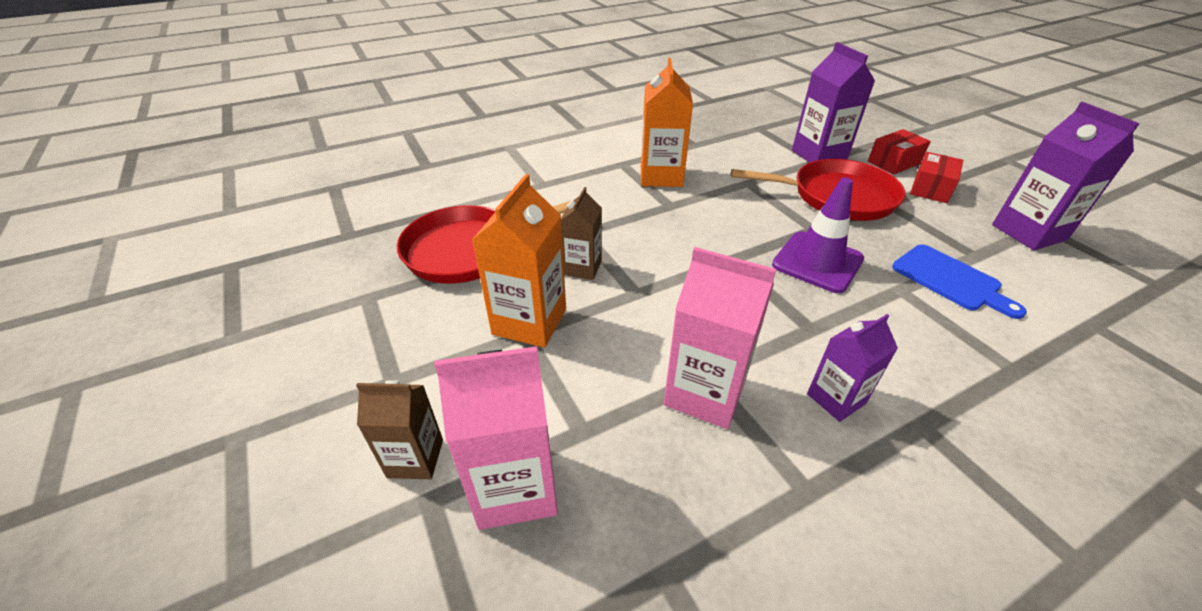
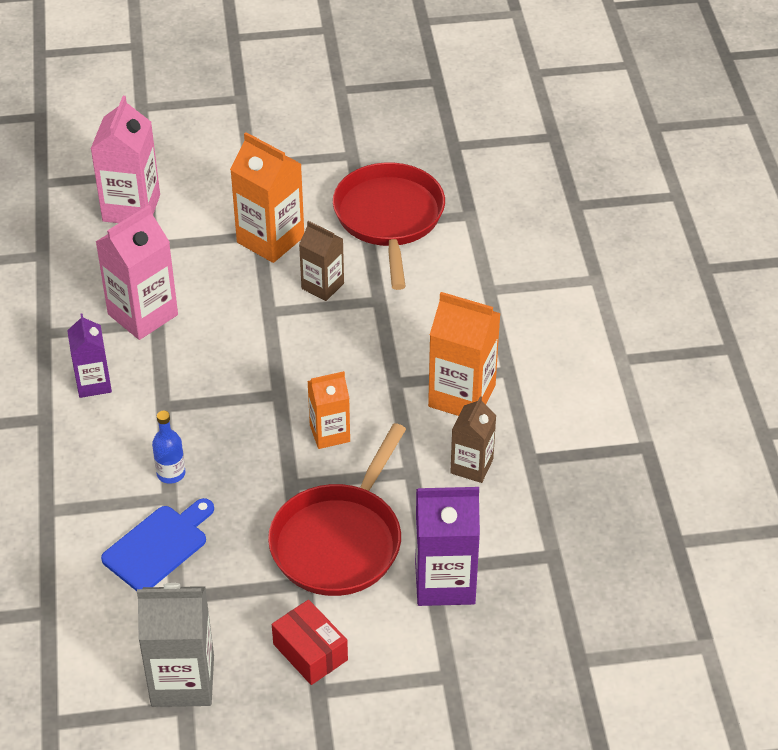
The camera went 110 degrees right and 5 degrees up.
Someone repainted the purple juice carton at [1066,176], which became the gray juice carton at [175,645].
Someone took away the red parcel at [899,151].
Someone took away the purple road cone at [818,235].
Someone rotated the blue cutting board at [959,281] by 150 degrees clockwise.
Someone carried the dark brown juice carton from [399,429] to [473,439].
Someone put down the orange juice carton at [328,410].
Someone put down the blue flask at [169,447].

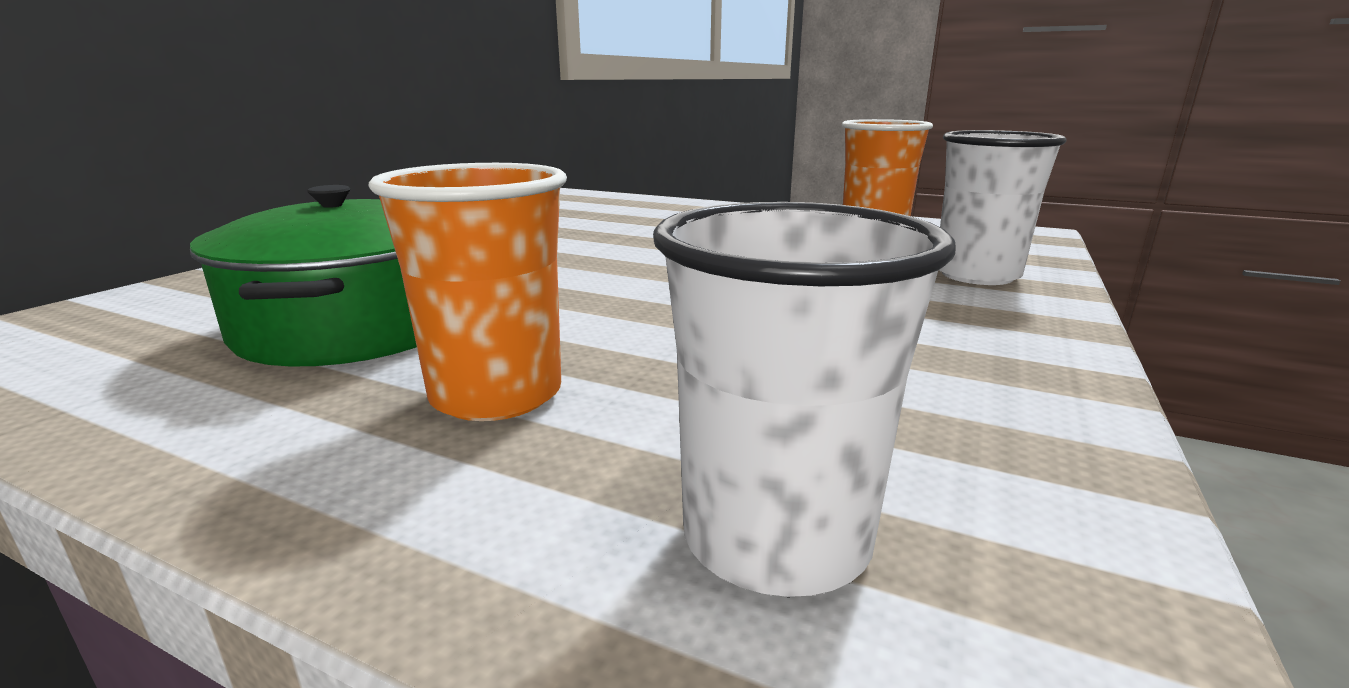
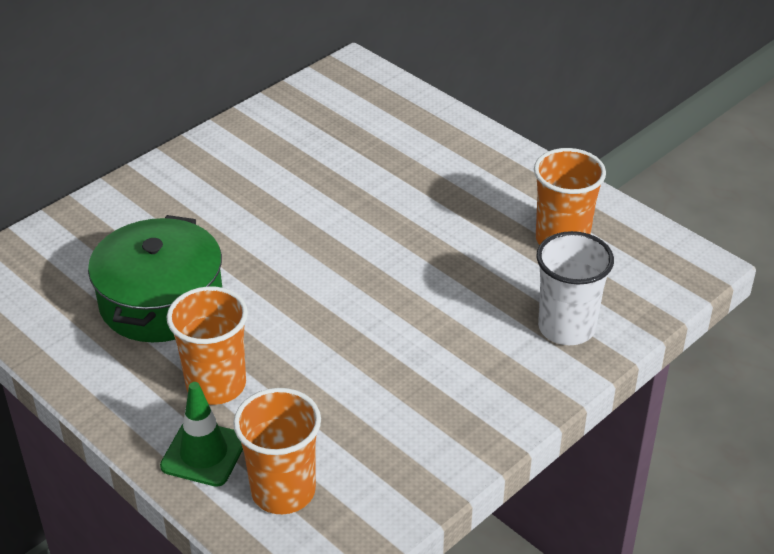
The camera went 20 degrees right and 20 degrees up.
Someone repainted the snow-white beaker at [804,399], which became the orange beaker at [277,451].
Someone put down the leaf-green road cone at [201,434].

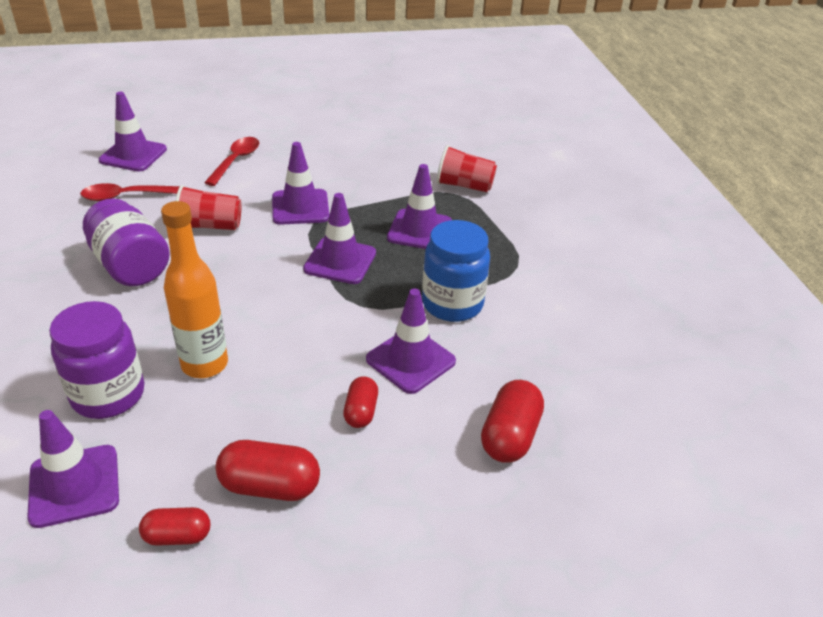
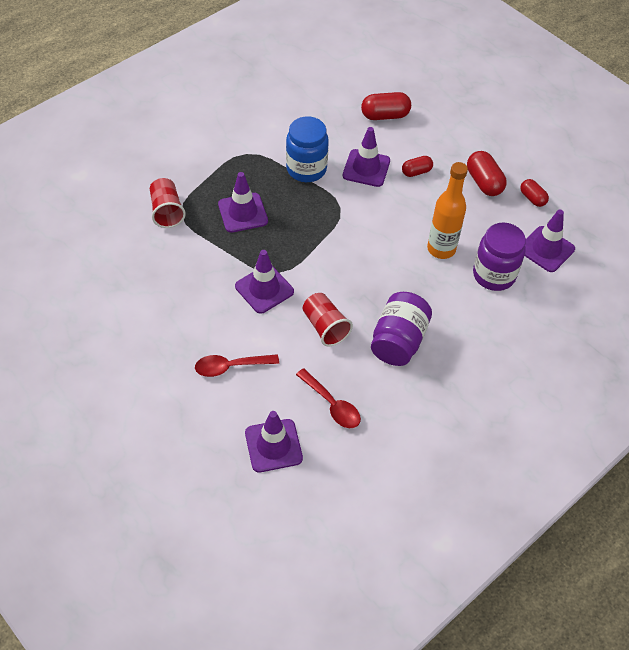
The camera went 120 degrees left and 15 degrees up.
Someone took away the purple road cone at [339,238].

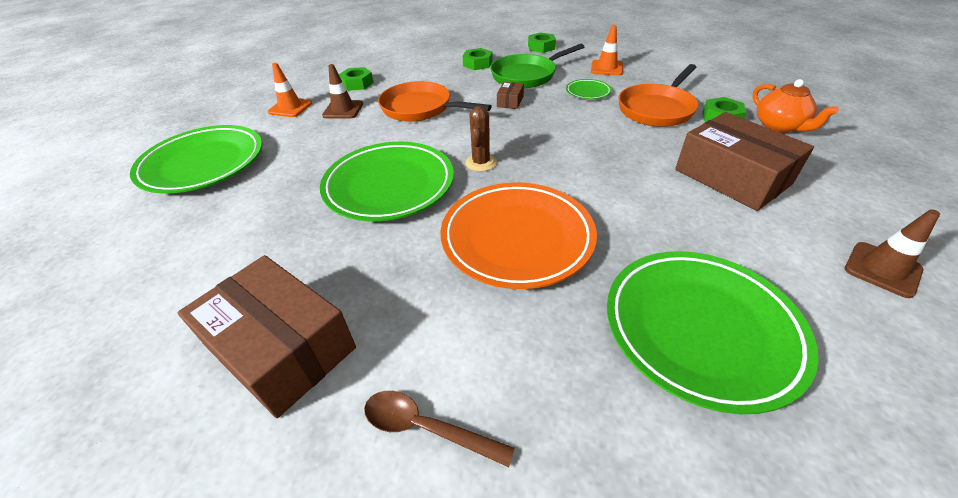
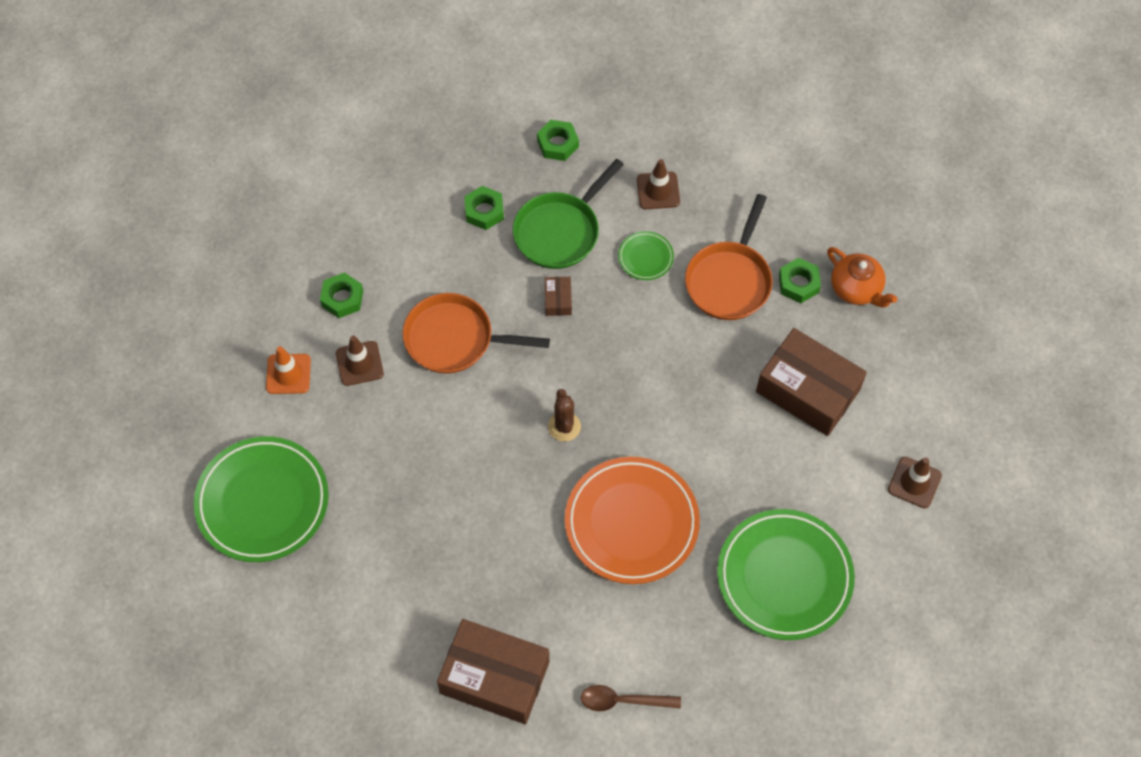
The camera went 20 degrees left and 20 degrees up.
Someone repainted the orange road cone at [607,50], which became the dark brown road cone at [658,184].
Someone took away the leaf-green plate at [387,181].

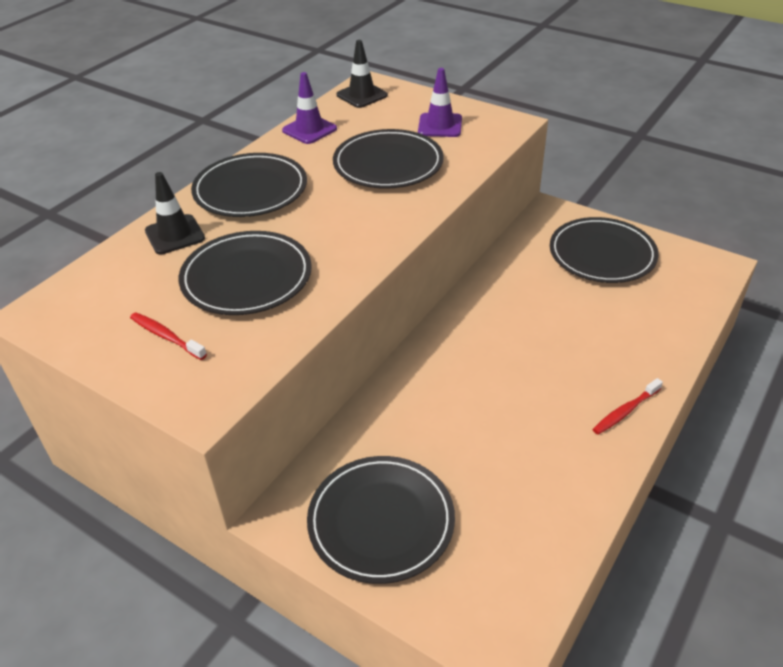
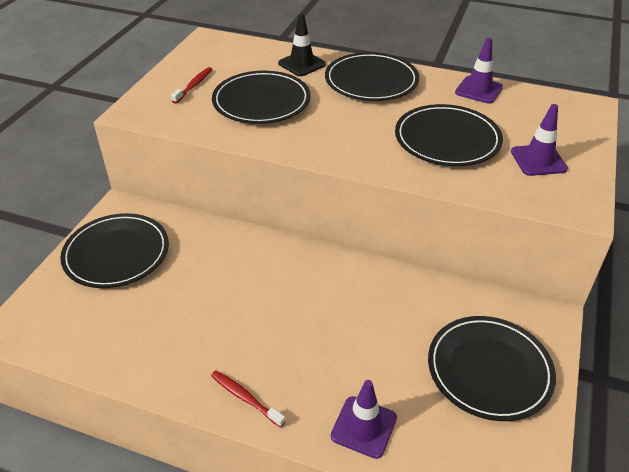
The camera went 75 degrees right and 0 degrees up.
Someone took away the ebony road cone at [362,74].
Someone put down the purple road cone at [364,419].

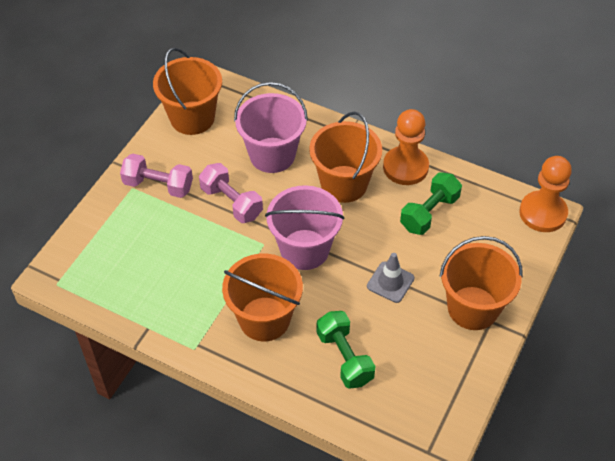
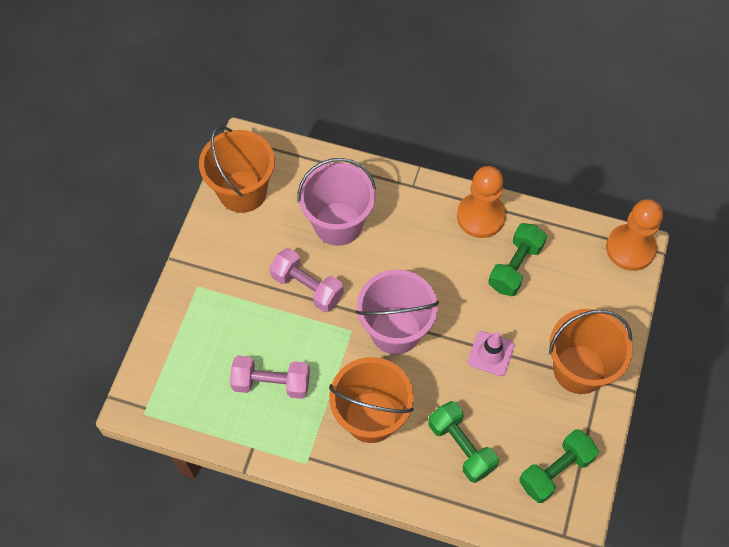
The camera went 10 degrees left and 10 degrees up.
Someone took away the orange sand bucket at [345,157].
Someone carried the pink hand weight from [156,176] to [270,377].
Someone repainted the gray road cone at [391,278], which became the pink road cone at [491,353].
Someone put down the leaf-green hand weight at [559,466].

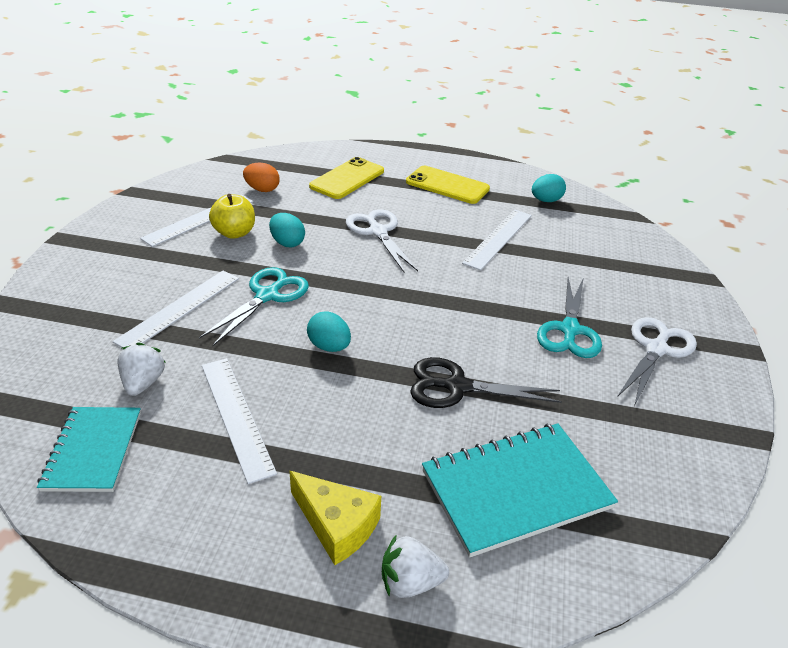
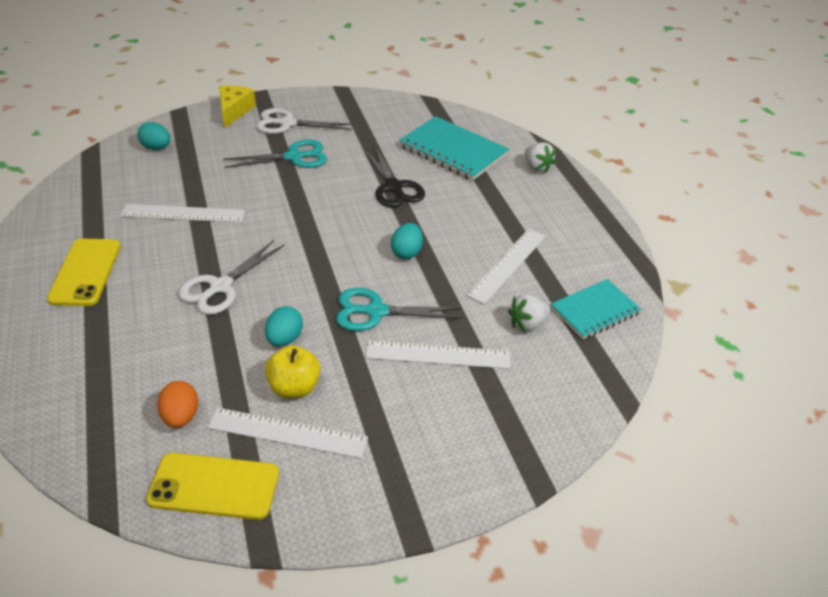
The camera went 120 degrees left and 5 degrees up.
Someone carried the golden smartphone from [346,178] to [212,486].
Someone carried the turquoise egg shape from [549,188] to [153,136].
Someone carried the golden piece of cheese from [335,518] to [237,106].

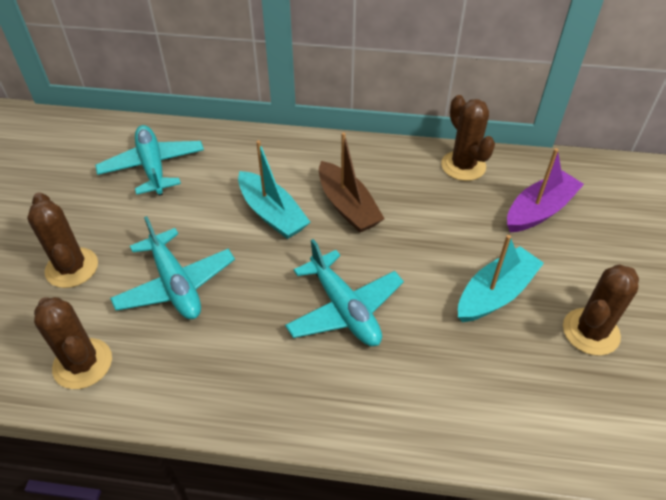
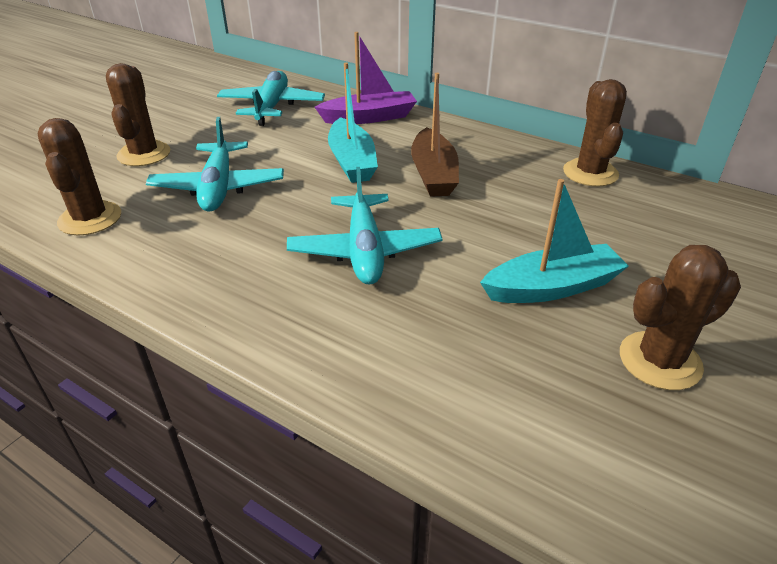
The camera went 25 degrees right and 10 degrees down.
Someone carried the purple toy boat from [545,190] to [366,78].

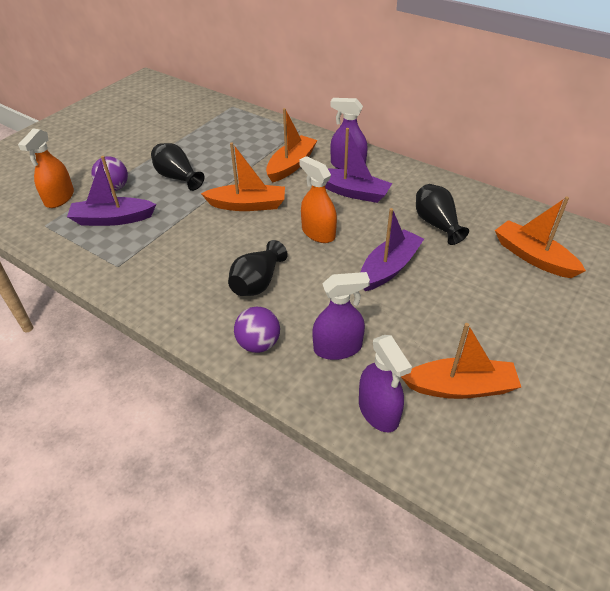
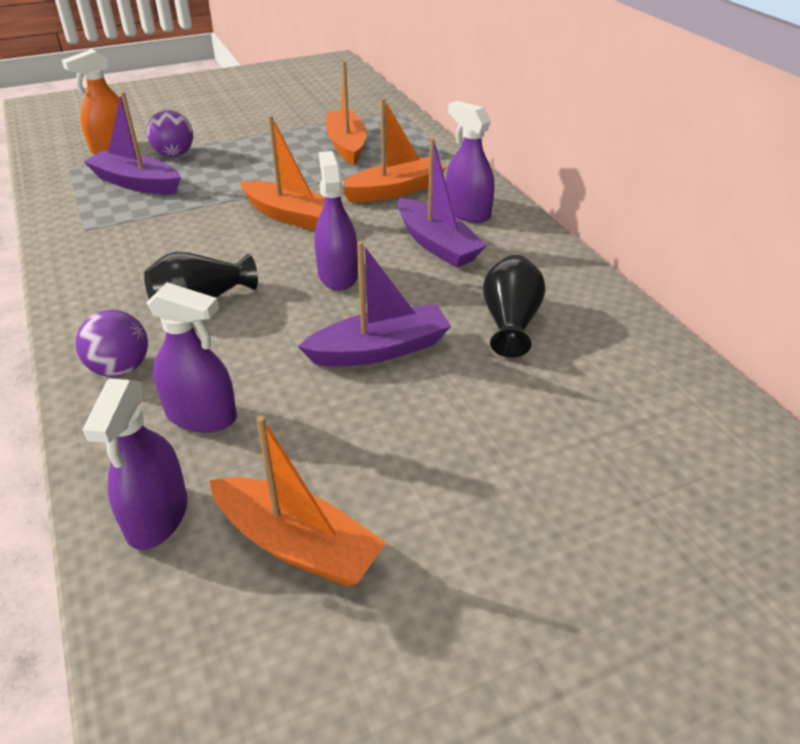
The camera went 30 degrees right and 5 degrees down.
Someone took away the ebony flower vase at [177,167].
Someone repainted the orange spray cleaner at [318,199], which became the purple spray cleaner at [336,221].
Someone carried the orange toy boat from [540,237] to [346,113].

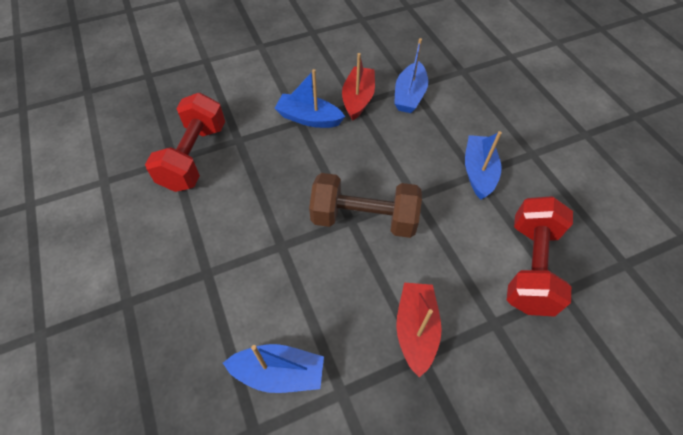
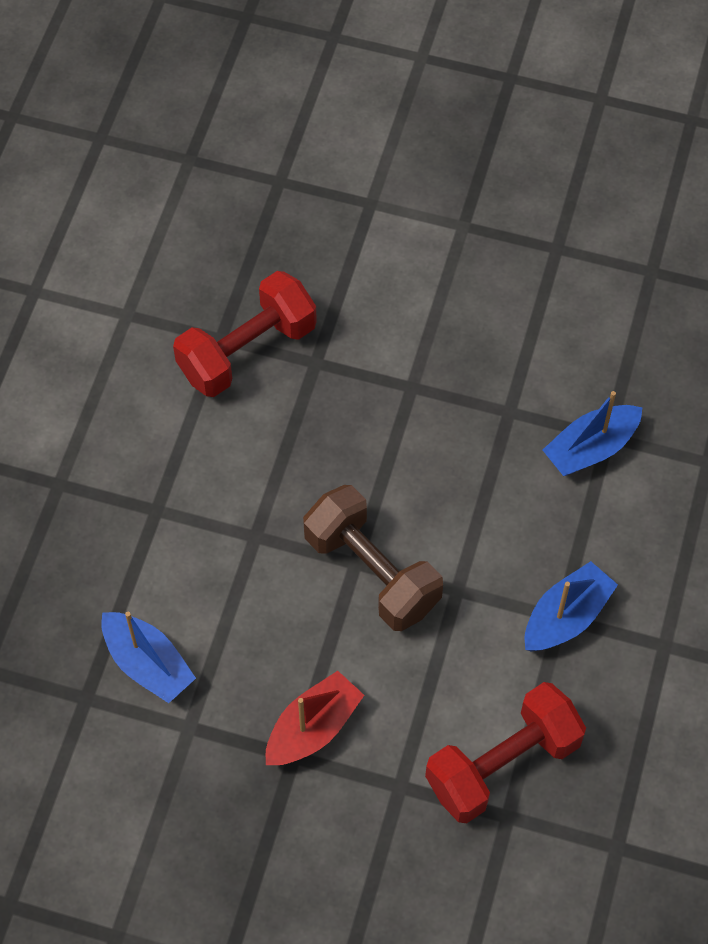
The camera went 40 degrees right and 5 degrees up.
Someone took away the red toy boat at [358,87].
Someone took away the blue toy boat at [309,98].

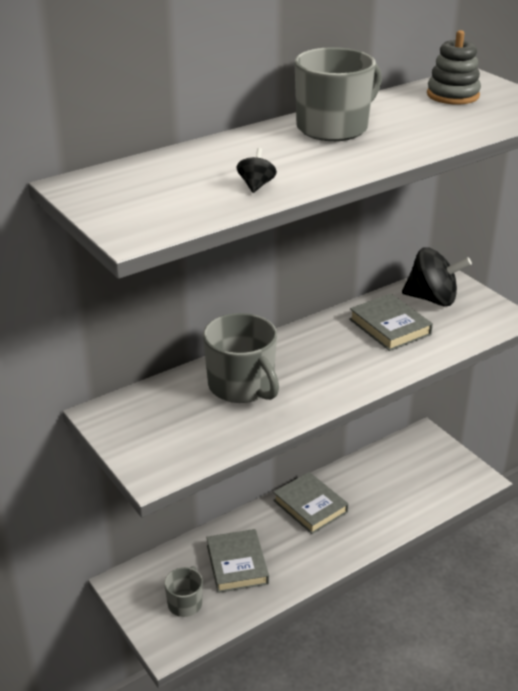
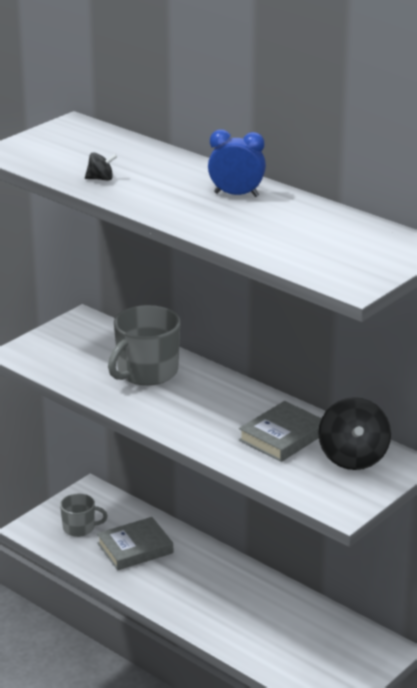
The camera went 75 degrees right and 5 degrees down.
Someone took away the gray stacking rings at [454,67].
Someone swapped the gray coffee mug at [338,94] for the blue bedside clock at [237,163].
Someone took away the gray hardback at [310,503].

